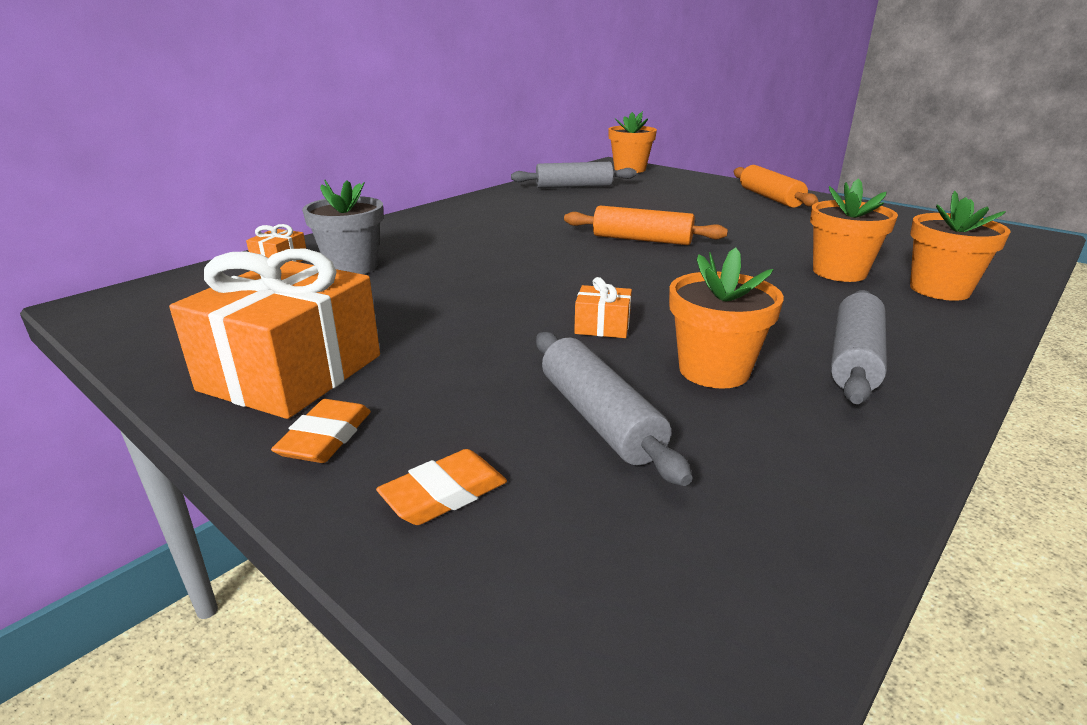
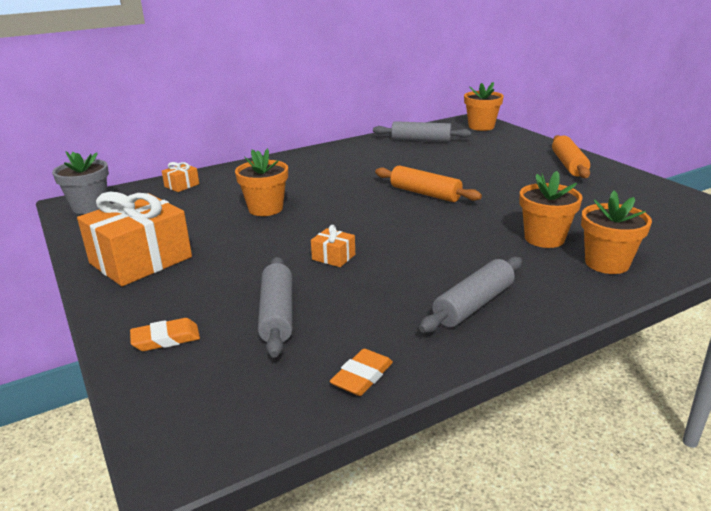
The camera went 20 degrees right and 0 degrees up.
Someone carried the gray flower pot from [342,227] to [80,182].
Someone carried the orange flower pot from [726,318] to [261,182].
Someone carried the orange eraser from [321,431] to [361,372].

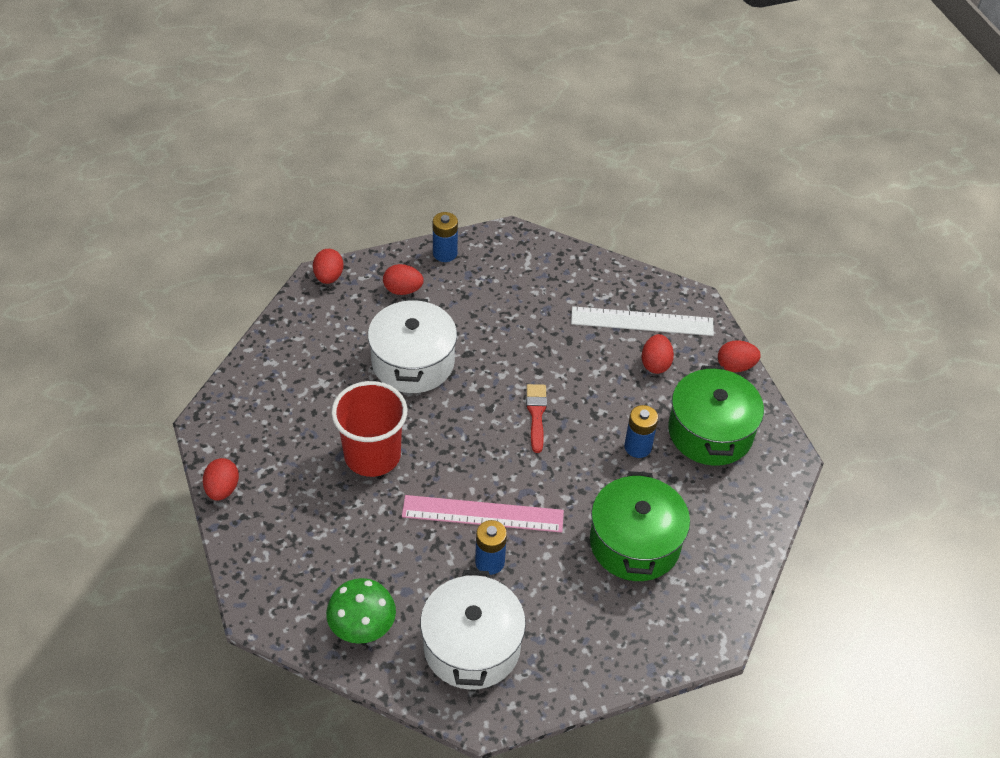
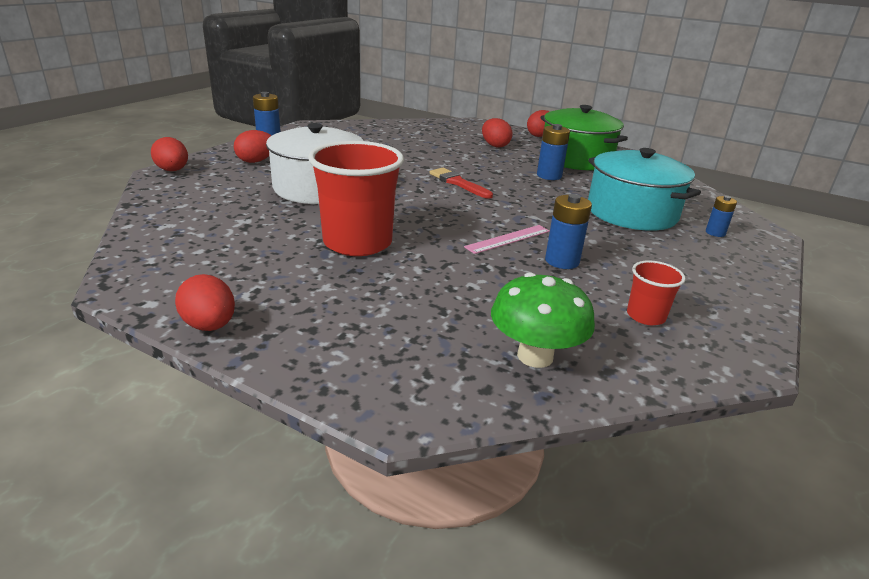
The camera went 40 degrees left and 20 degrees down.
Someone took away the snow-white ruler at [642,321].
Someone repainted the leaf-green pot at [640,526], which became the turquoise pot at [644,189].
Someone scaled the pink ruler at [483,514] by 0.56.
Someone swapped the snow-white pot at [473,630] for the red beaker at [656,293].
Someone put down the blue AA battery at [721,216].

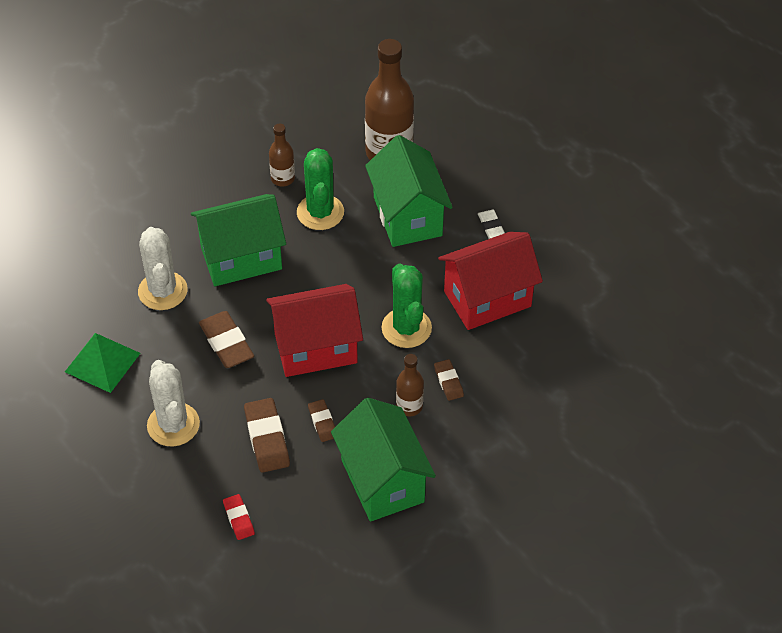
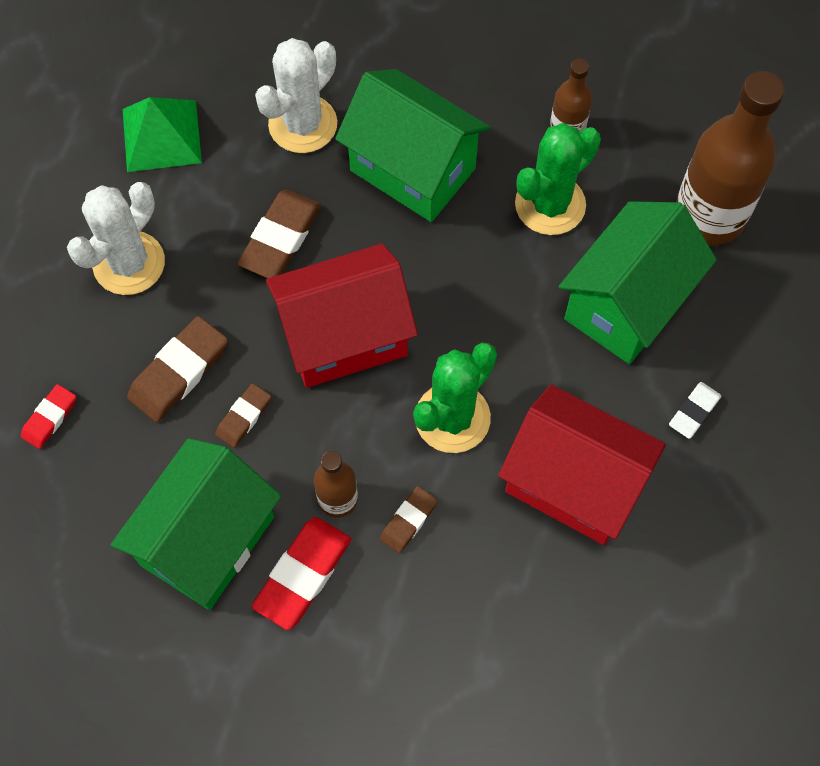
The camera went 55 degrees right and 15 degrees up.
Someone rotated the red toy house at [314,330] by 60 degrees counterclockwise.
Someone put down the red eraser at [301,573].

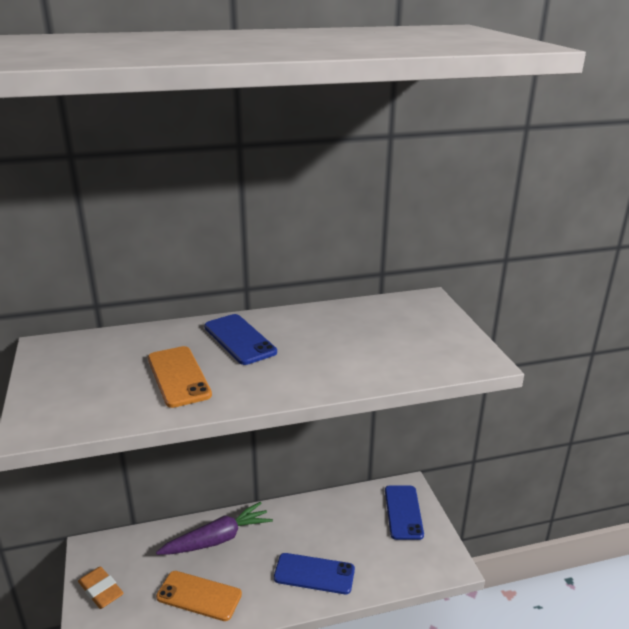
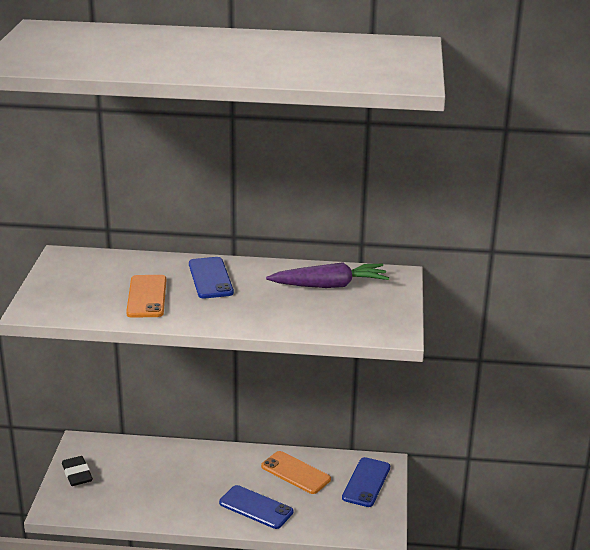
The camera went 20 degrees right and 0 degrees up.
Someone carried the purple root vegetable from [214,528] to [327,275].
Someone repainted the orange eraser at [101,587], which became the ebony eraser at [77,471].
Someone carried the orange smartphone from [199,596] to [296,472].

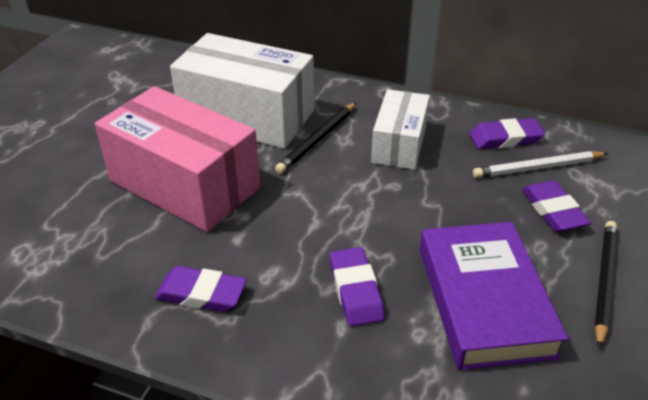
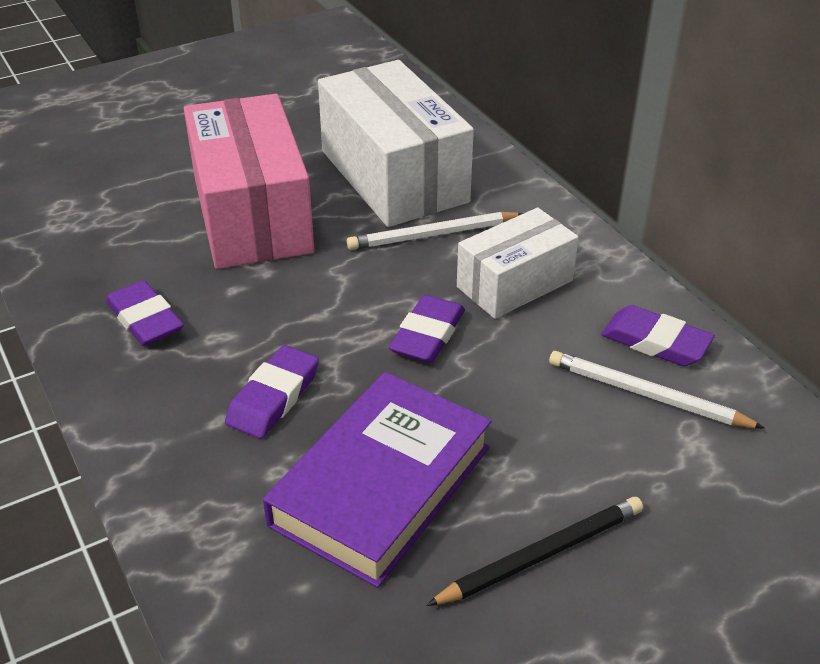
The camera went 40 degrees right and 0 degrees up.
Someone repainted the ebony wooden pencil at [315,138], which became the snow-white wooden pencil at [435,231].
Someone carried the purple eraser from [556,206] to [427,329].

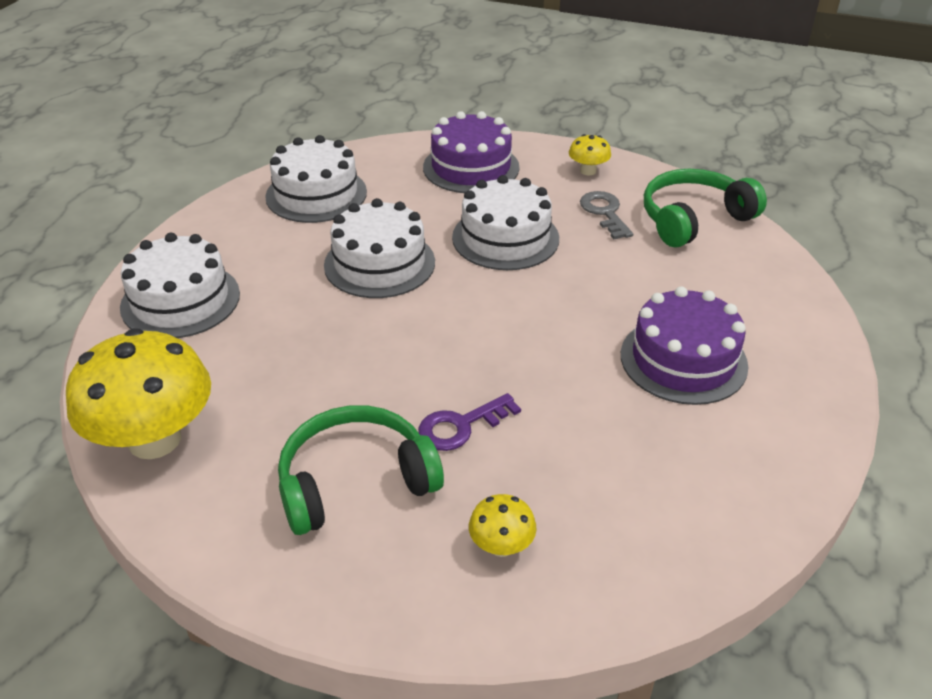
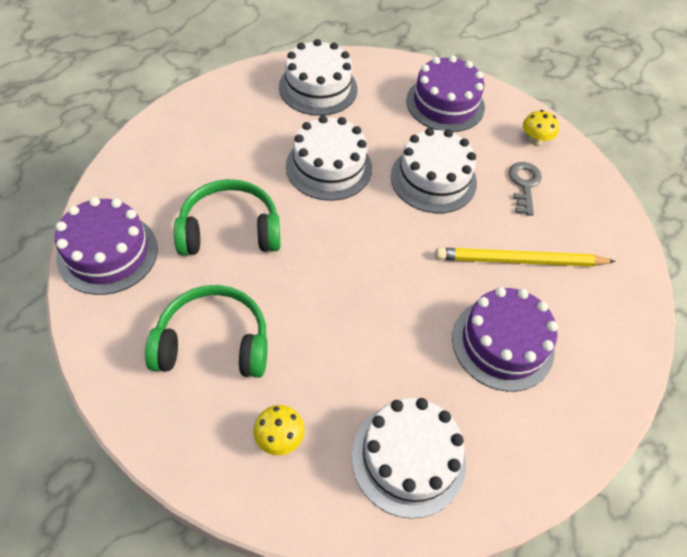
The camera went 20 degrees right and 15 degrees up.
Someone carried the leaf-green headphones from [705,208] to [227,217].
Someone carried the snow-white cake from [180,285] to [408,458].
Someone swapped the golden fungus at [138,393] for the purple cake at [106,246].
Someone took away the purple latchkey at [469,422].
Someone put down the golden wooden pencil at [525,257].

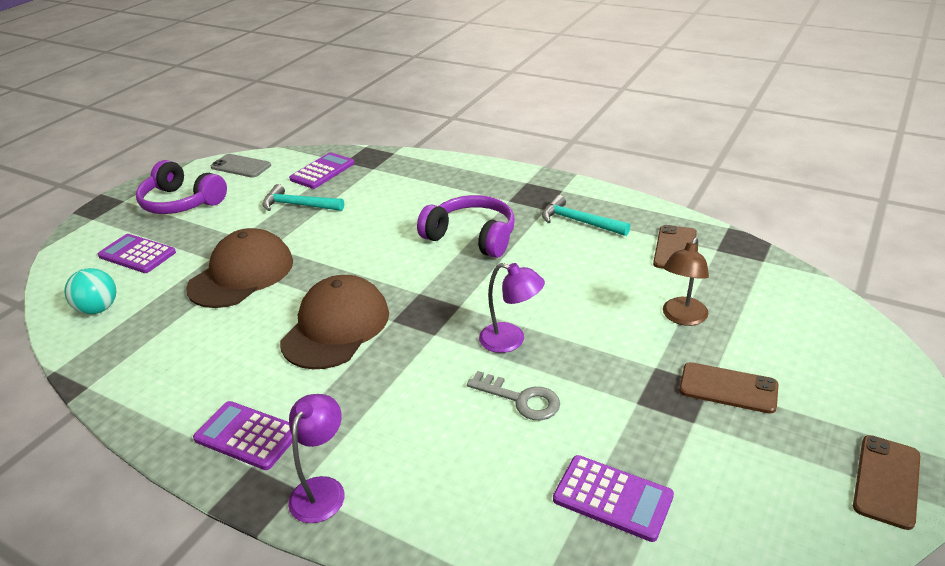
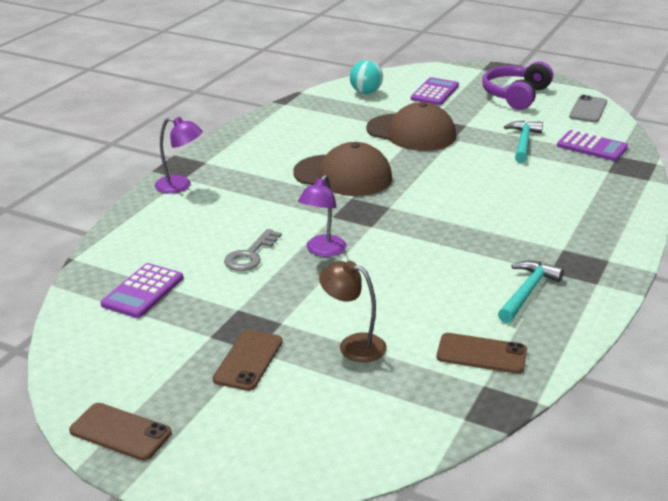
The camera went 85 degrees right and 5 degrees down.
Someone took away the purple headphones at [466,226].
Someone took away the purple adding machine at [242,435].

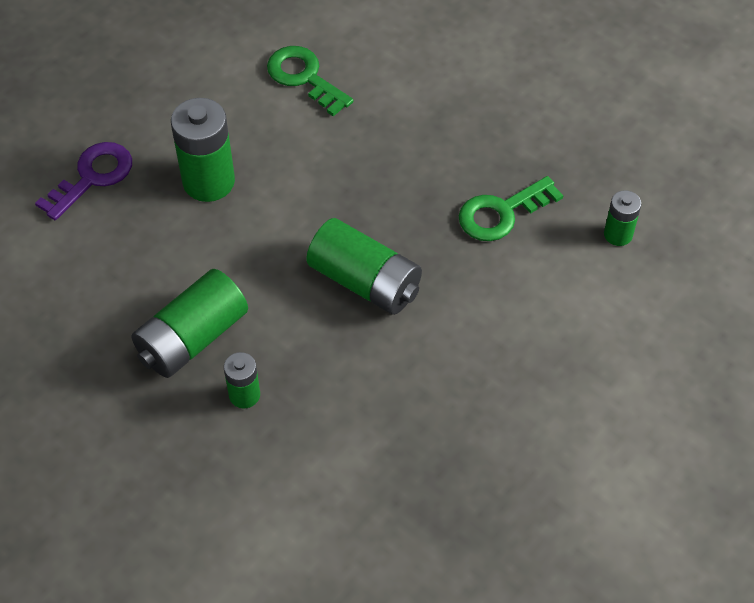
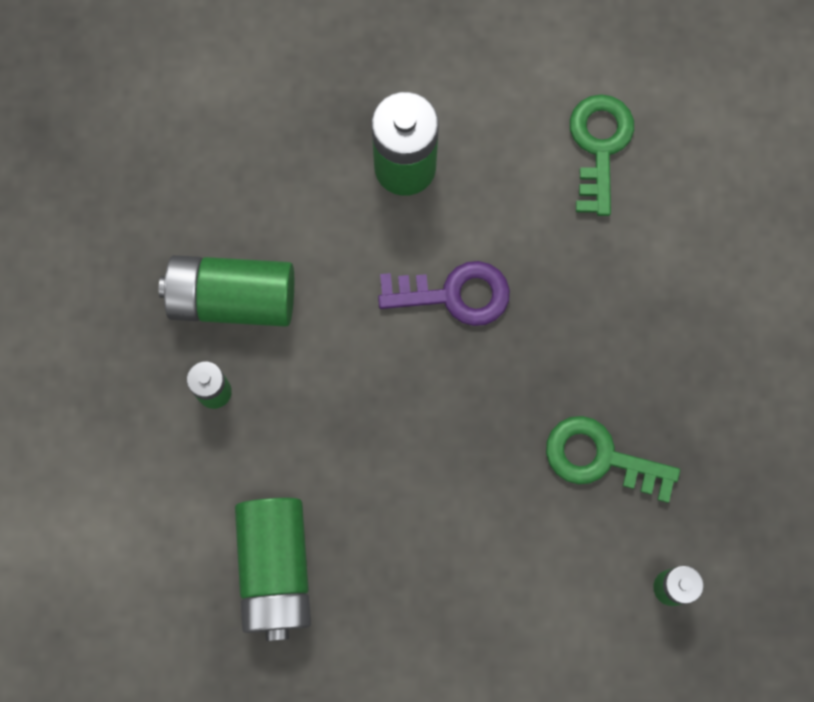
The camera went 50 degrees right and 20 degrees up.
Someone carried the purple latchkey from [83,181] to [444,293].
Someone carried the leaf-green AA battery from [364,266] to [273,569].

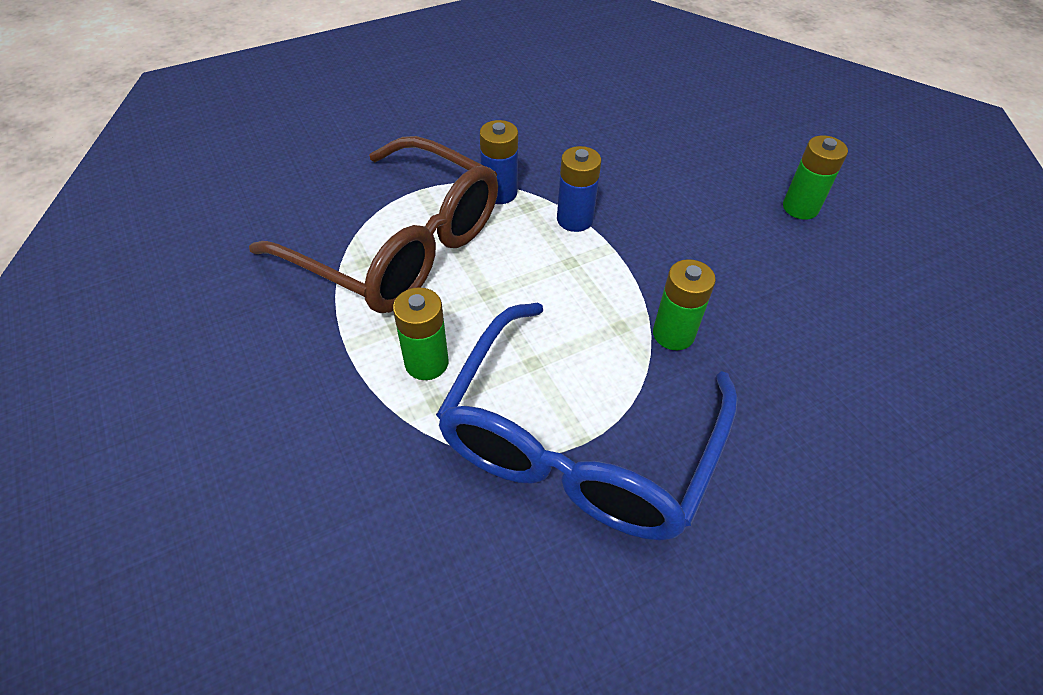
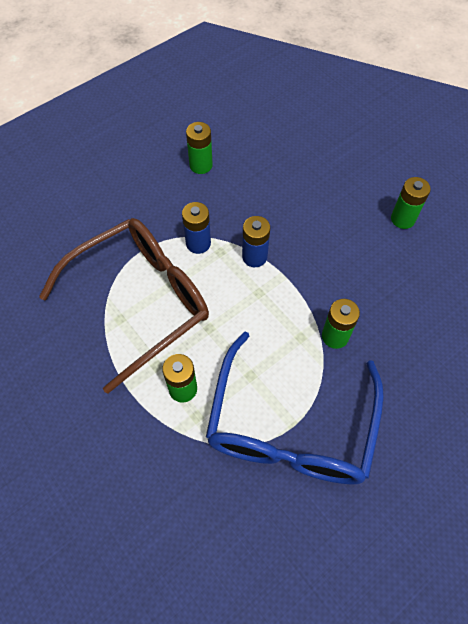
The camera went 10 degrees left and 10 degrees up.
Someone rotated the dark brown glasses at [373,224] by 60 degrees counterclockwise.
Someone put down the leaf-green AA battery at [199,148].

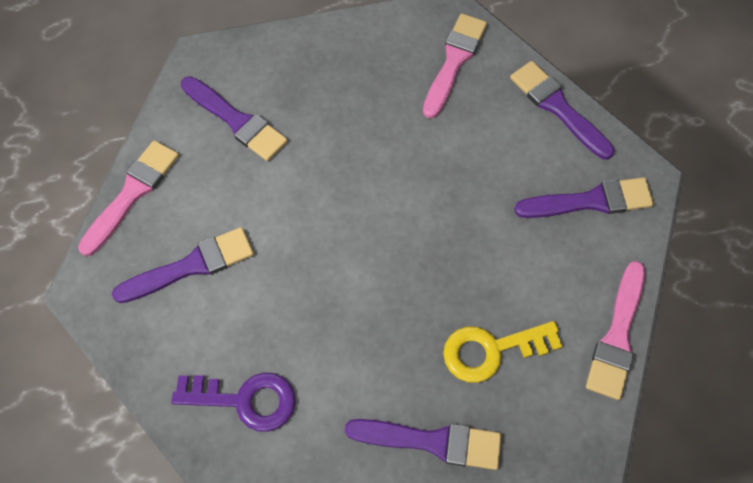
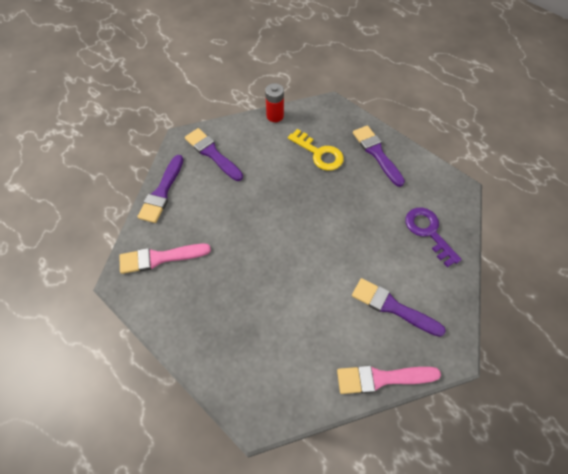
The camera went 125 degrees left and 5 degrees down.
Someone took away the purple brush at [234,118].
Someone swapped the pink brush at [615,330] for the red AA battery at [274,102].

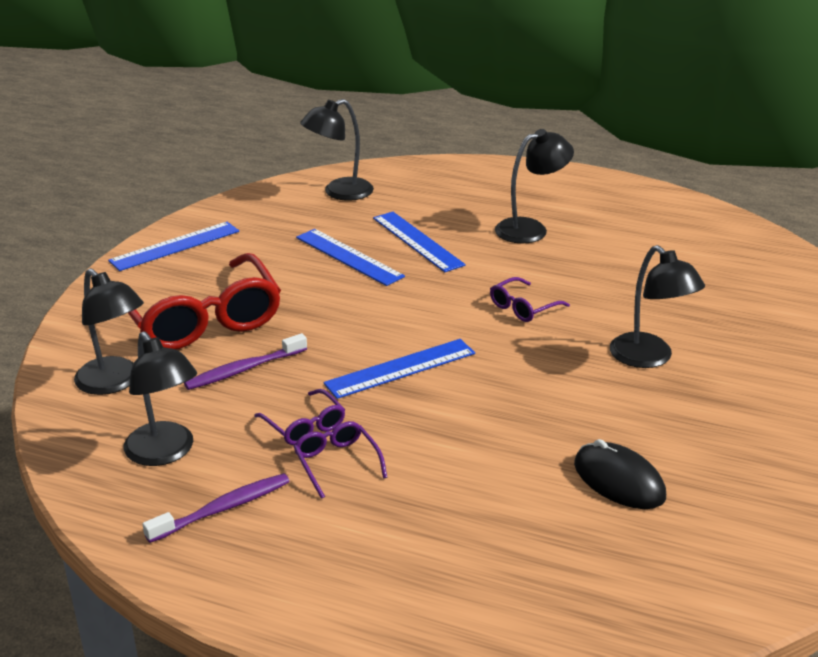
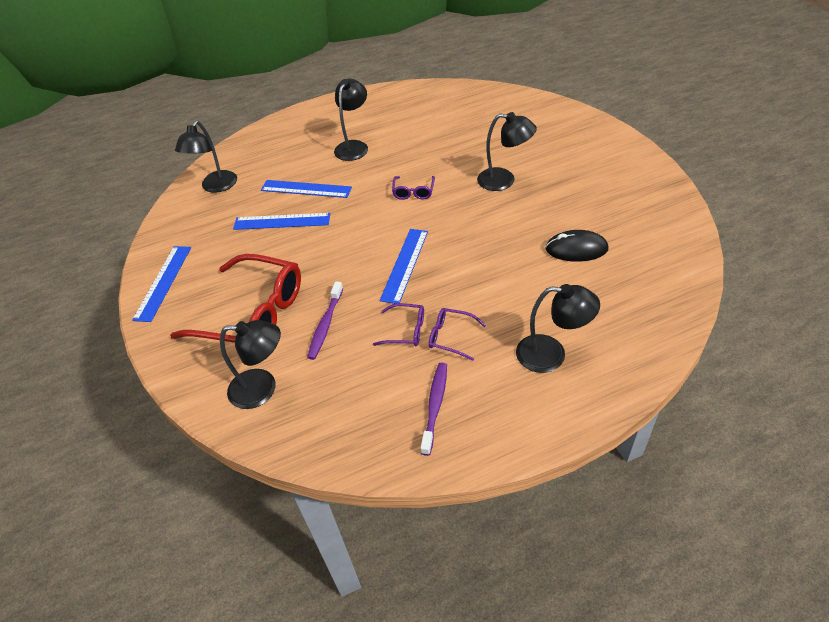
The camera went 40 degrees left and 15 degrees up.
Someone carried the ebony desk lamp from [160,399] to [558,328].

